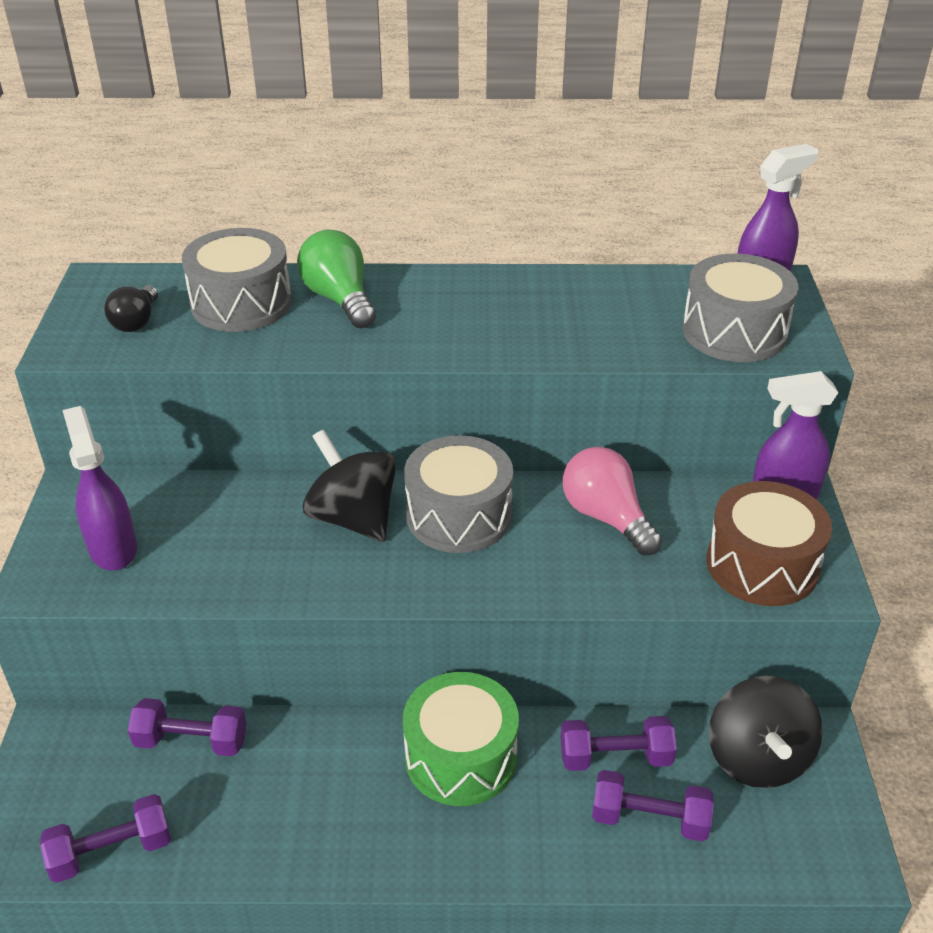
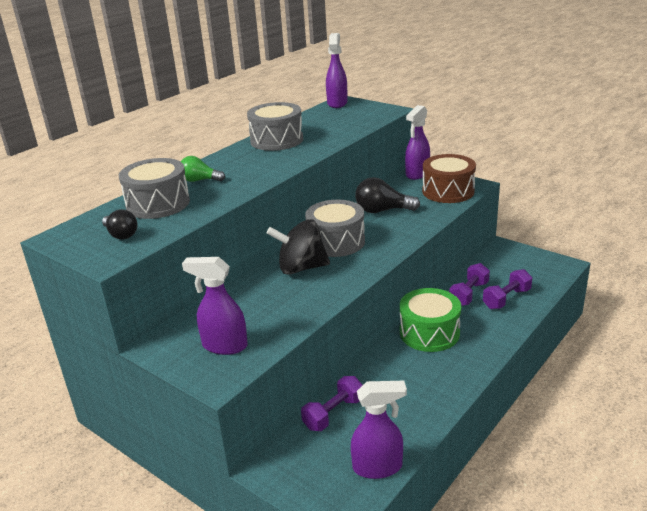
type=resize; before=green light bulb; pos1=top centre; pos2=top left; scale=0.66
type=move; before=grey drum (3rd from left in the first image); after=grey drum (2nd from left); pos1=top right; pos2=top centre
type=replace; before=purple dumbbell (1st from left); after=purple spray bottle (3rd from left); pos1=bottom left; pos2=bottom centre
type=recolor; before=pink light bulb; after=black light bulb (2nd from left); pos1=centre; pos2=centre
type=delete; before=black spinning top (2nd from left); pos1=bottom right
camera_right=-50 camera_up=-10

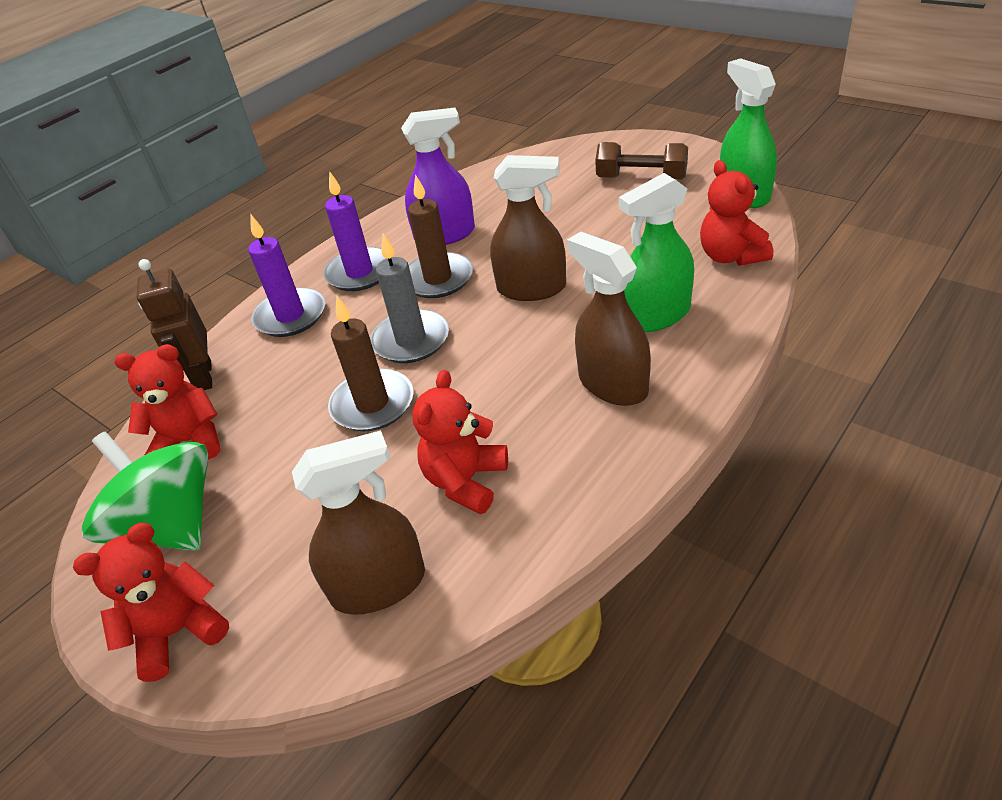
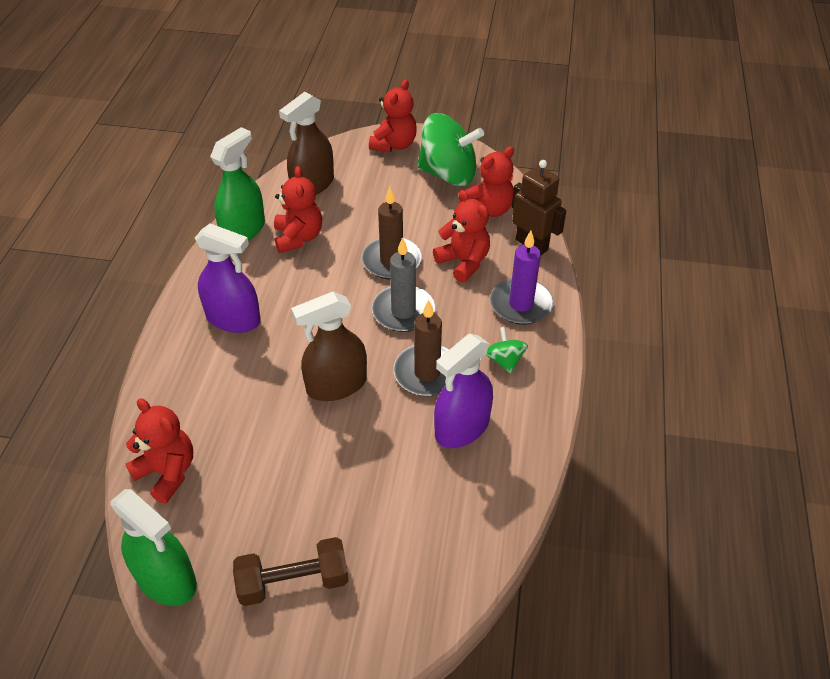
type=recolor; before=brown spray bottle (3rd from left); after=purple spray bottle (1st from left); pos1=centre; pos2=middle left
type=move; before=green spray bottle (1st from left in the first image); after=green spray bottle (2nd from left); pos1=top centre; pos2=top left
type=insert; after=red teddy bear (4th from left); pos2=centre
type=replace; before=purple candle (2nd from left); after=green spinning top (2nd from left); pos1=top centre; pos2=centre
camera_right=145 camera_up=5

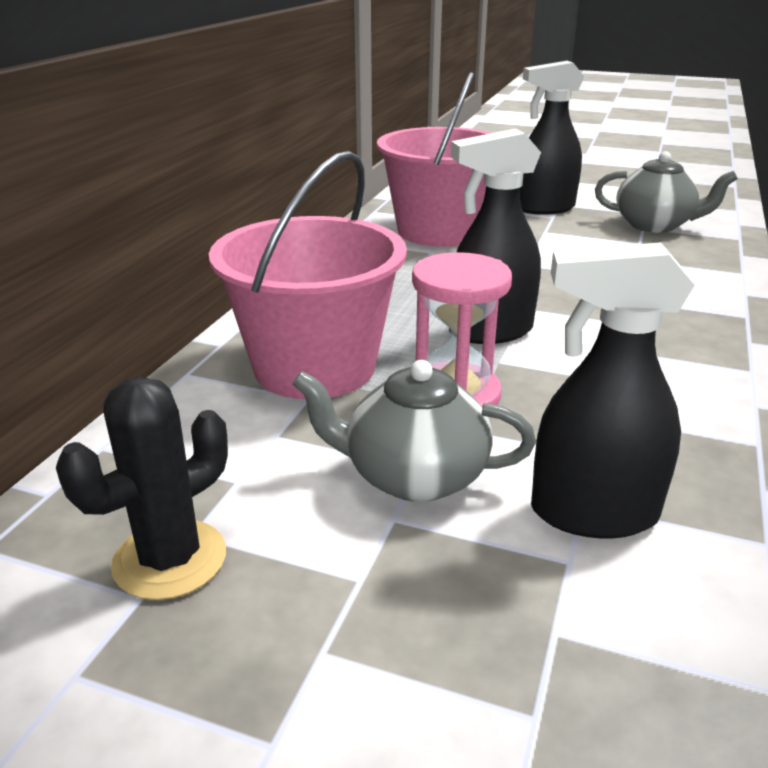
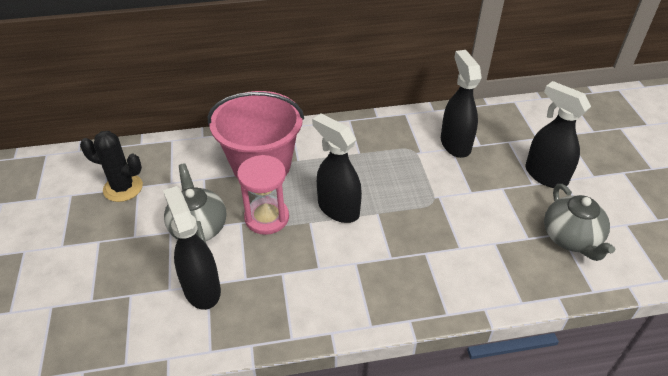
type=replace; before=pink bucket (2nd from left); after=black spray bottle (3rd from left); pos1=top centre; pos2=top right
camera_right=60 camera_up=15

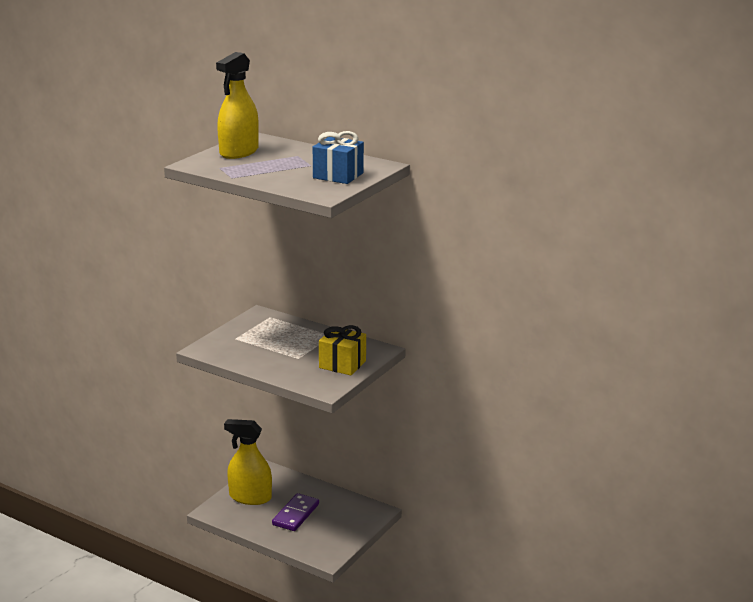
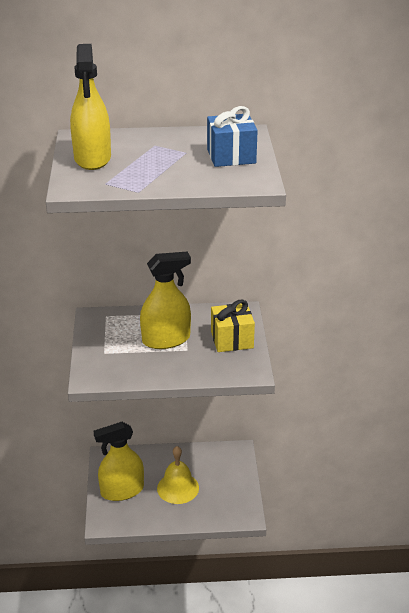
type=insert; after=yellow spray bottle (3rd from left); pos2=centre
type=replace; before=purple domino; after=yellow bell; pos1=bottom centre; pos2=bottom centre
camera_right=-35 camera_up=10

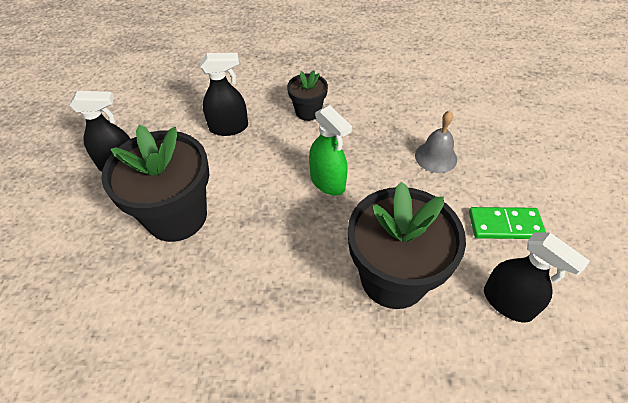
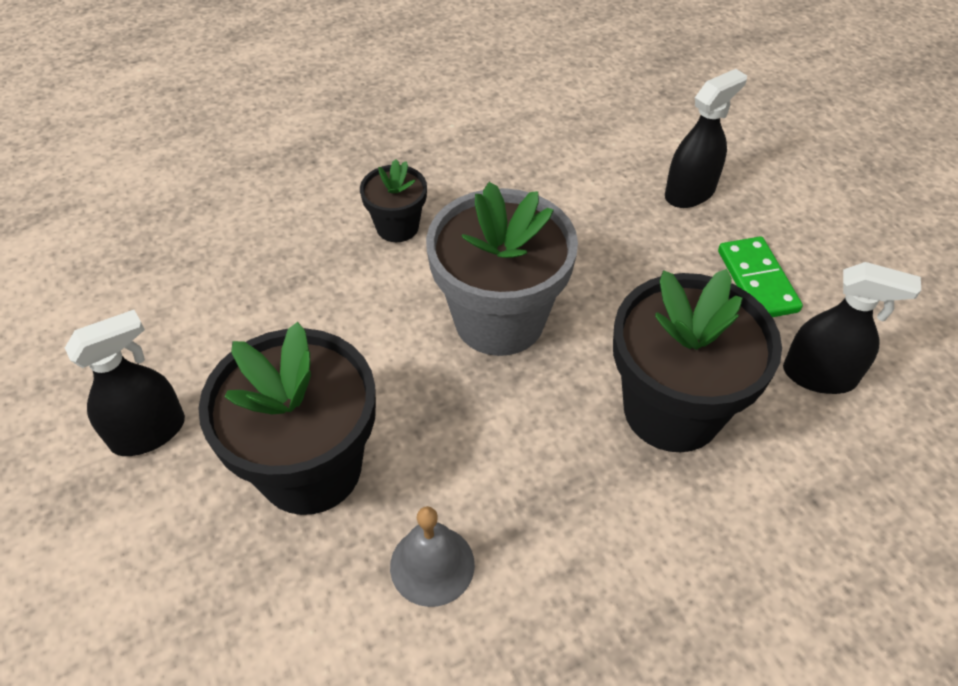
type=move; before=grey bell; pos1=middle right; pos2=bottom centre
type=replace; before=green spray bottle; after=grey flower pot; pos1=centre; pos2=centre
type=move; before=black spray bottle (2nd from left); pos1=top centre; pos2=top right
type=rotate; before=green domino; pos1=middle right; pos2=middle right; turn=-75
camera_right=-30 camera_up=0

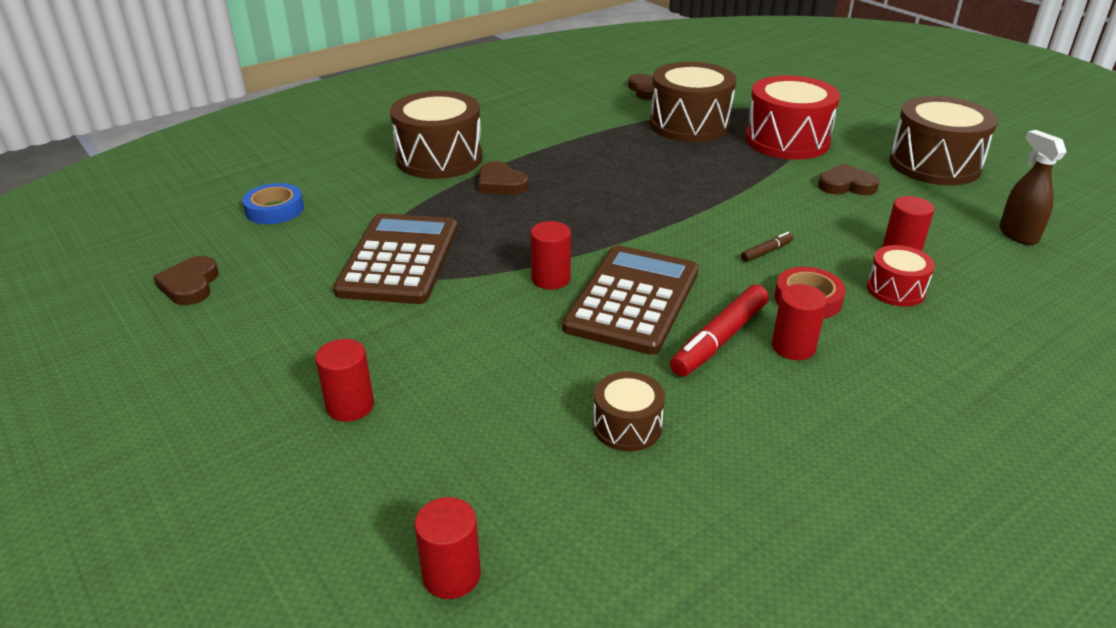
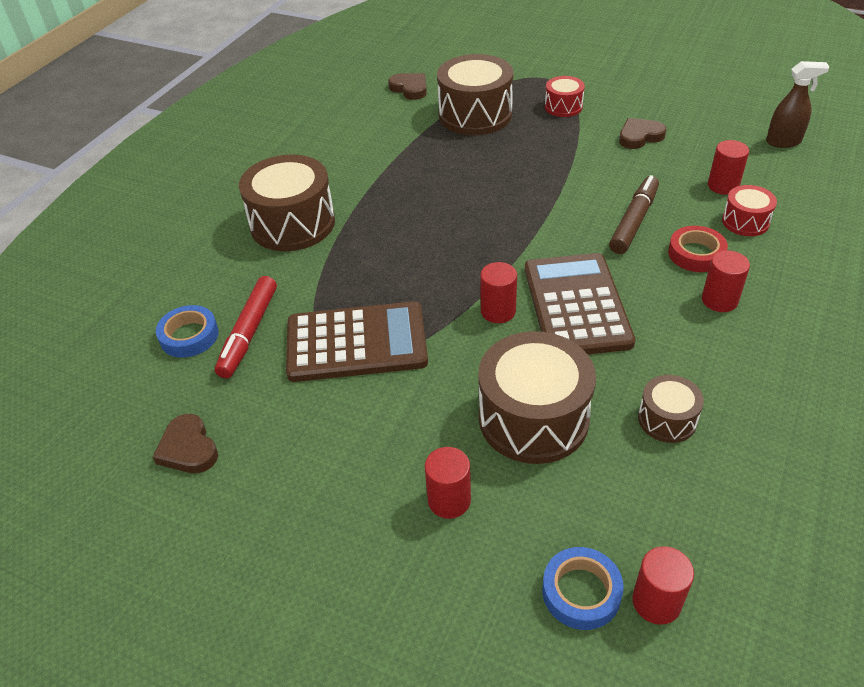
type=move; before=red marker; pos1=centre; pos2=middle left
type=rotate; before=brown calculator (1st from left); pos1=centre; pos2=centre; turn=105
type=move; before=brown drum (4th from left in the first image); after=brown drum (3rd from left); pos1=top right; pos2=centre
type=insert; after=blue tape (2nd from left); pos2=bottom right
type=resize; before=red drum (1st from left); pos1=top right; pos2=top centre; scale=0.51
type=resize; before=brown marker; pos1=middle right; pos2=top right; scale=2.05
type=rotate; before=brown spray bottle; pos1=top right; pos2=top right; turn=135
type=delete; before=brown heart (2nd from left); pos1=top centre
camera_right=-25 camera_up=10

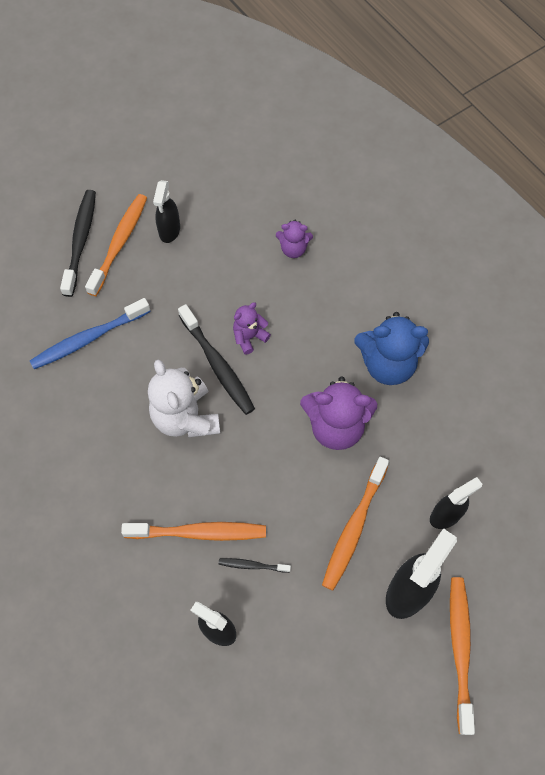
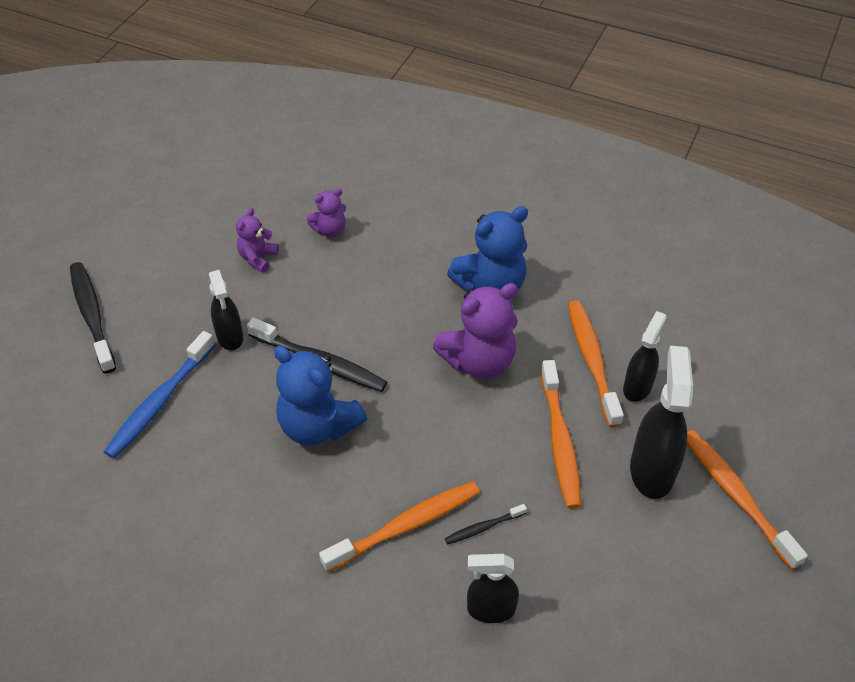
type=move; before=black spray bottle (1st from left); pos1=top left; pos2=middle left
type=move; before=purple teddy bear (1st from left); pos1=centre; pos2=middle left
type=recolor; before=white teddy bear; after=blue teddy bear (1st from left); pos1=centre; pos2=centre
type=move; before=orange toothbrush (1st from left in the first image); after=orange toothbrush (3rd from left); pos1=top left; pos2=middle right
camera_right=-30 camera_up=-15

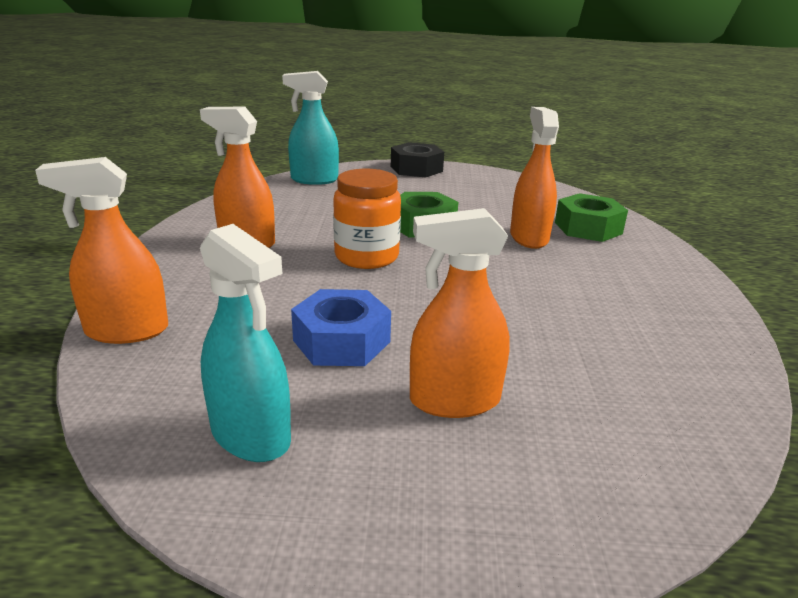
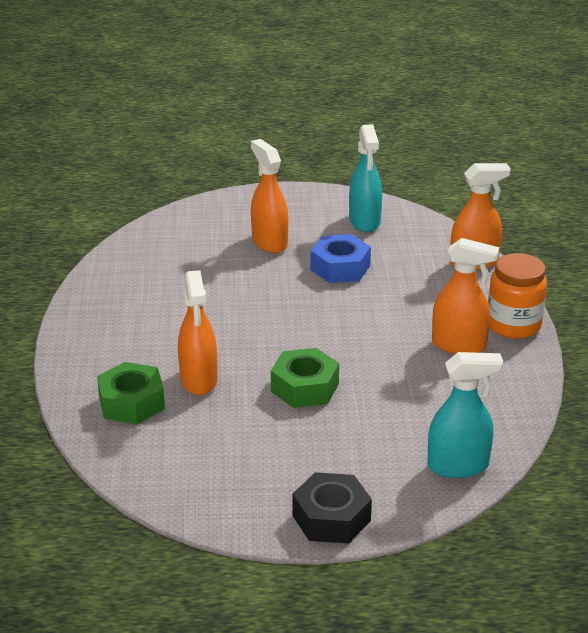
type=rotate; before=orange spray bottle (3rd from left in the first image); pos1=centre; pos2=top centre; turn=-105
type=rotate; before=turquoise spray bottle (1st from left); pos1=middle left; pos2=top centre; turn=-135
type=move; before=orange jar; pos1=centre; pos2=middle right
camera_right=175 camera_up=5

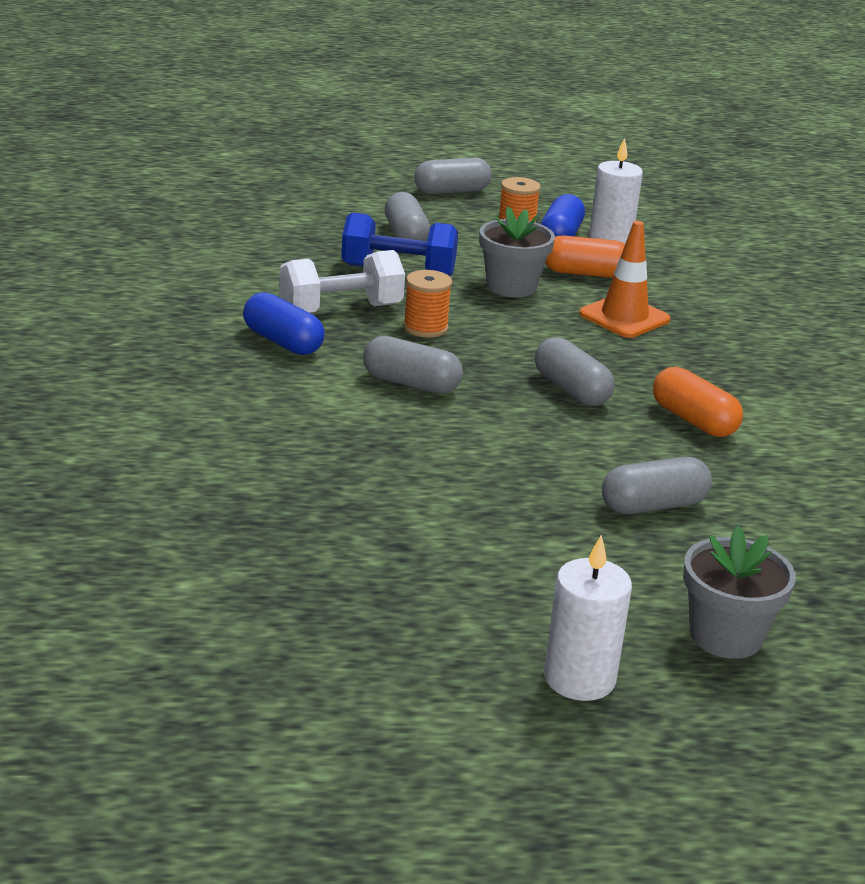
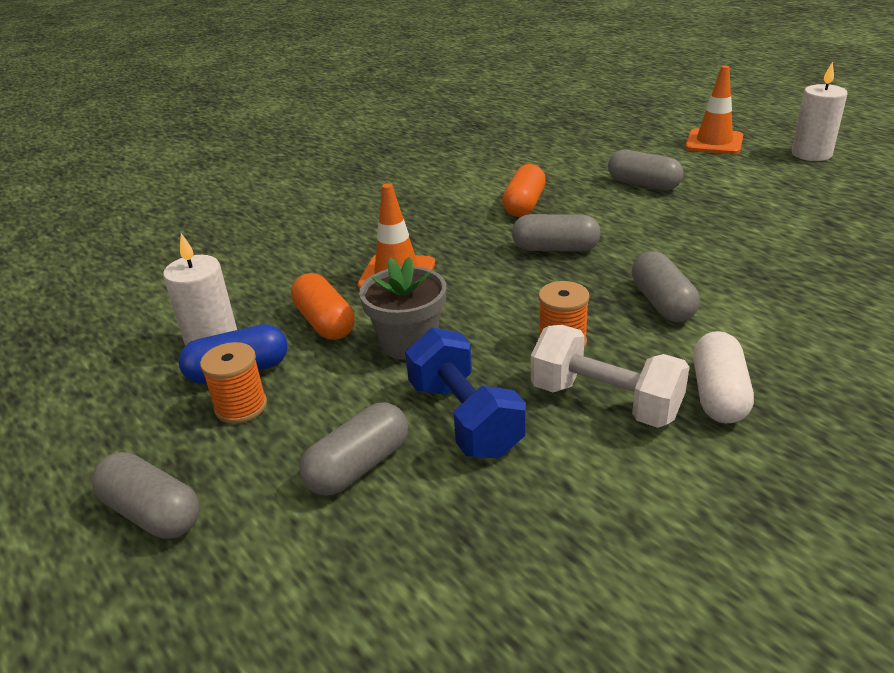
type=rotate; before=grey capsule (4th from left in the first image); pos1=centre; pos2=centre; turn=75
type=replace; before=grey flower pot (2nd from left); after=orange traffic cone (2nd from left); pos1=bottom right; pos2=top right
type=recolor; before=blue capsule (1st from left); after=white capsule; pos1=middle left; pos2=middle right
camera_right=-120 camera_up=5

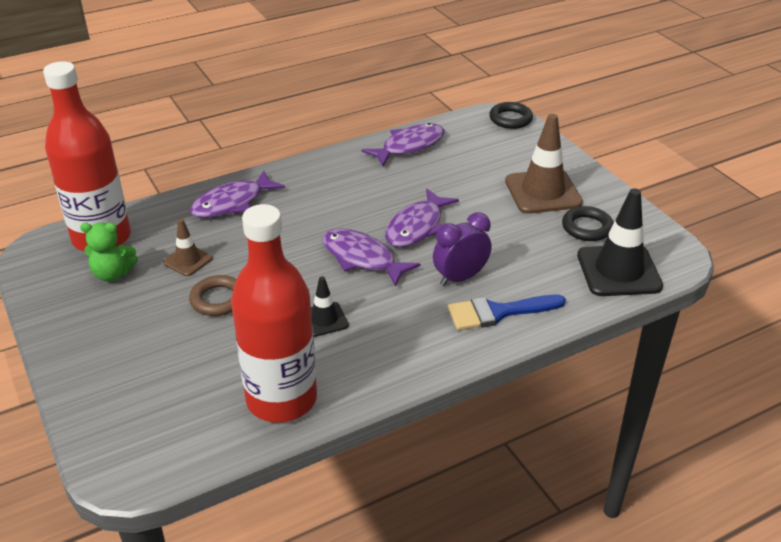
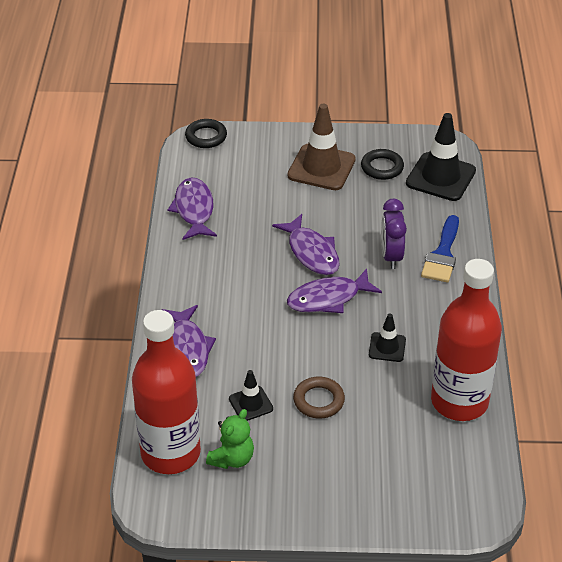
type=recolor; before=brown traffic cone (1st from left); after=black traffic cone (1st from left); pos1=middle left; pos2=bottom centre
camera_right=-60 camera_up=5

